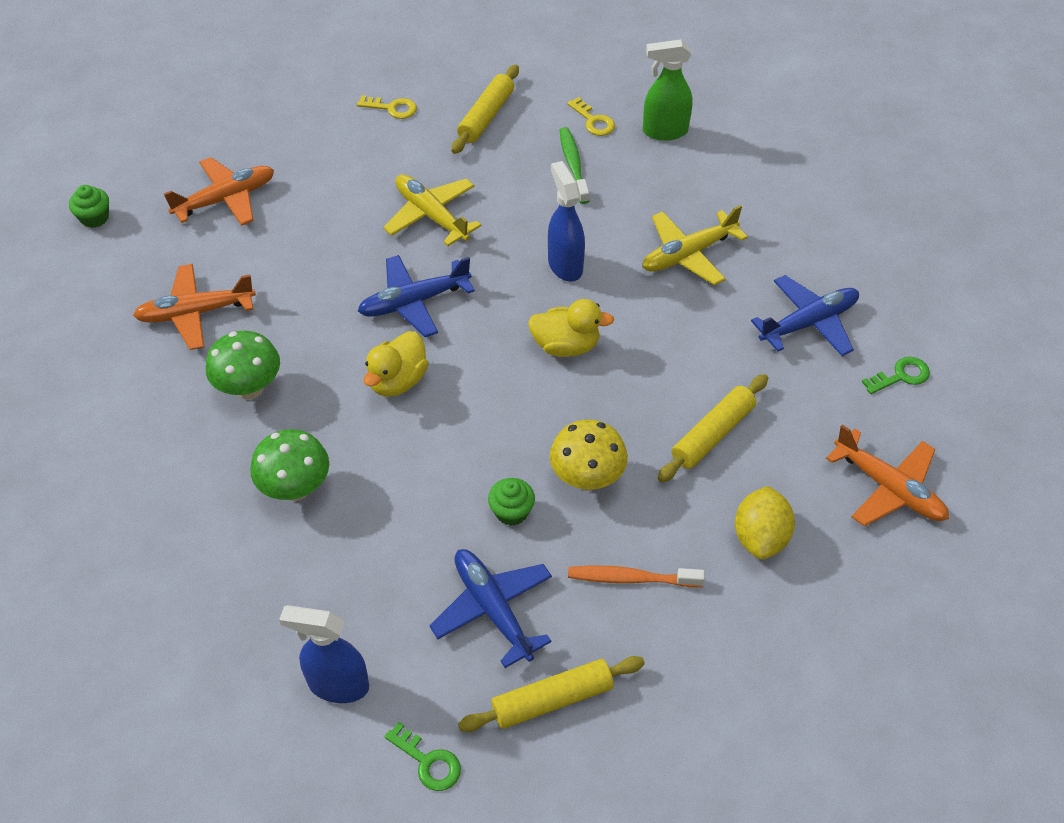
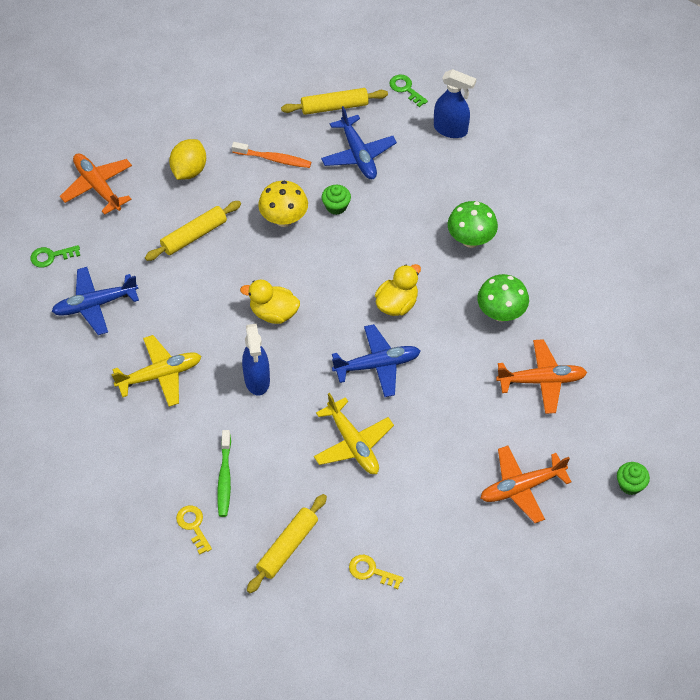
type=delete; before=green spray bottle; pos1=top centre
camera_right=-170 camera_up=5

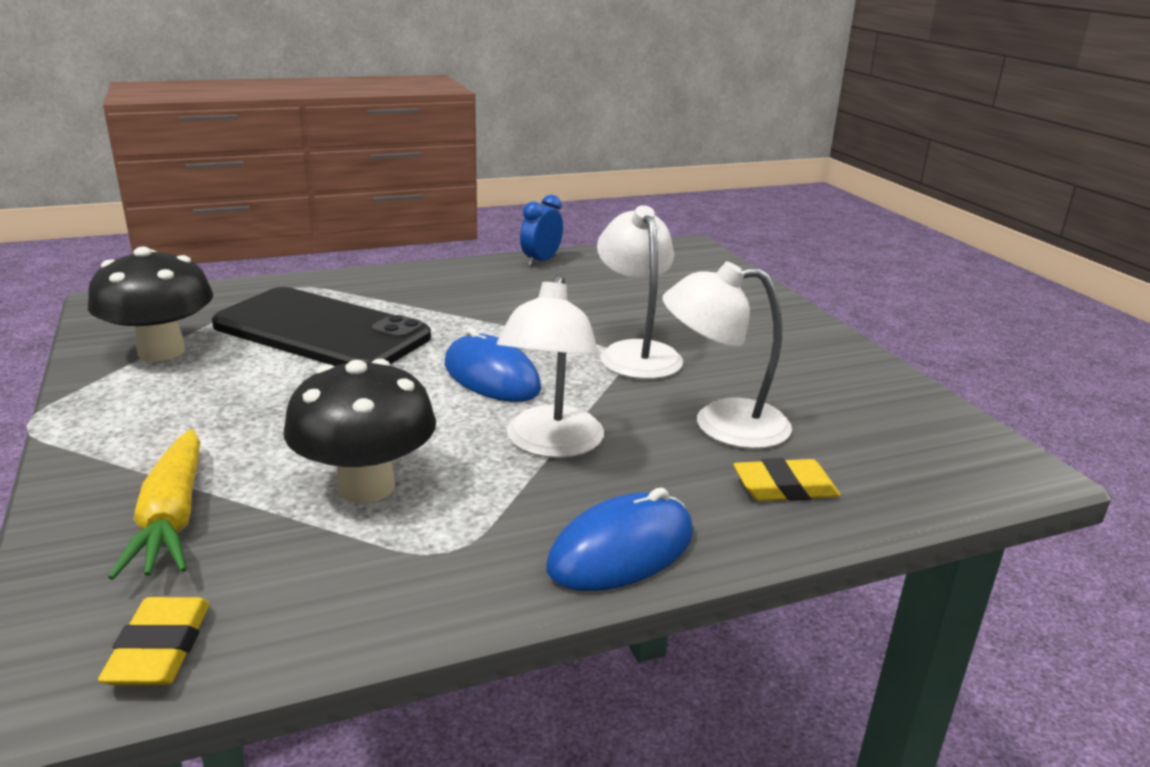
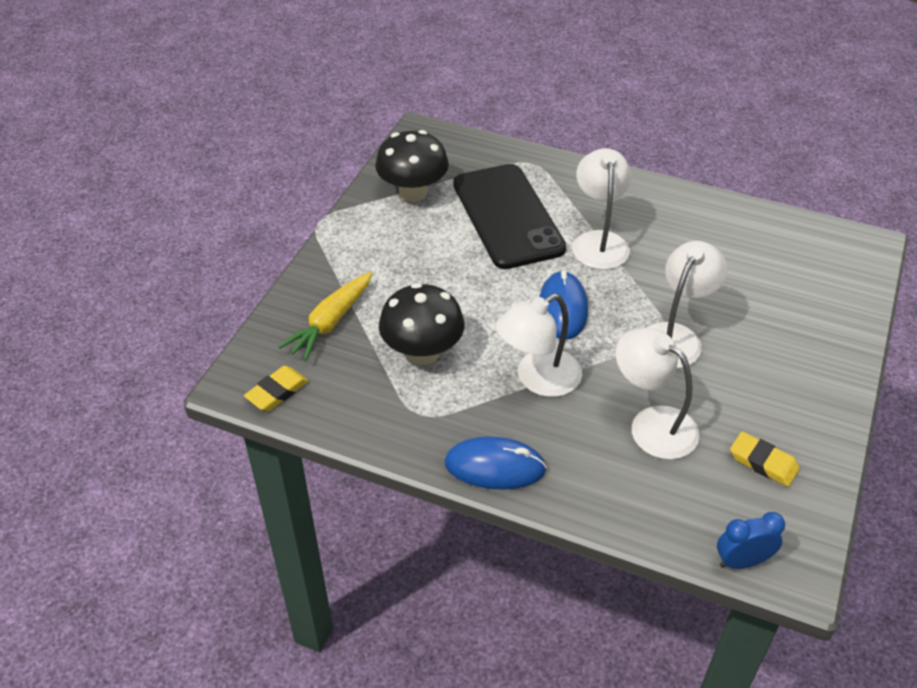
type=insert; after=white lamp (2nd from left); pos2=top centre
type=move; before=blue clock; pos1=top centre; pos2=bottom right
type=move; before=yellow eraser (2nd from left); pos1=middle right; pos2=bottom right
camera_right=45 camera_up=20

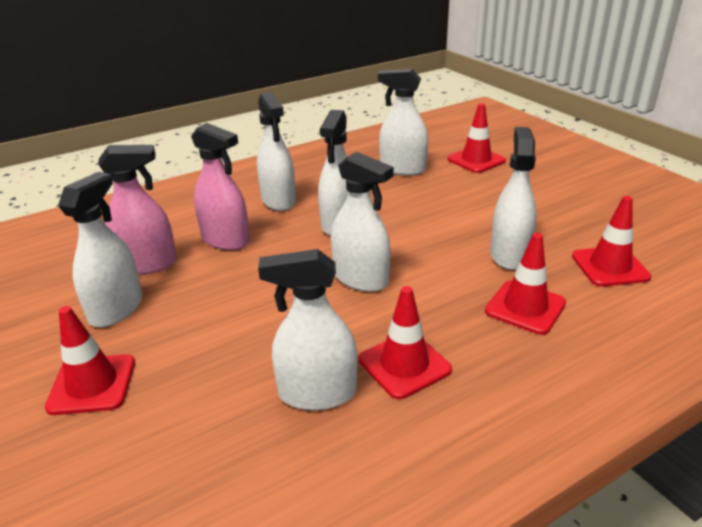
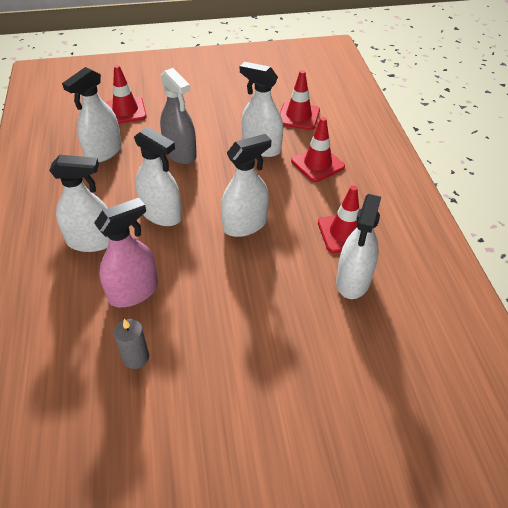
type=replace; before=pink spray bottle (1st from left); after=grey candle; pos1=middle left; pos2=bottom left
type=insert; after=grey spray bottle; pos2=top centre
type=delete; before=red traffic cone (1st from left); pos1=bottom left
type=delete; before=white spray bottle (1st from left); pos1=middle left
camera_right=-70 camera_up=15

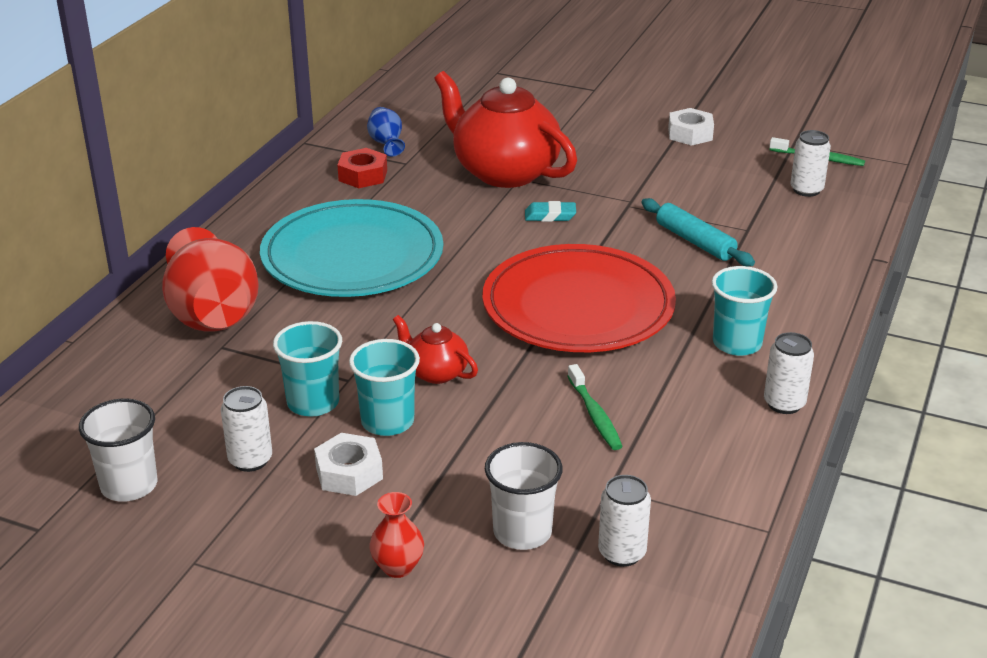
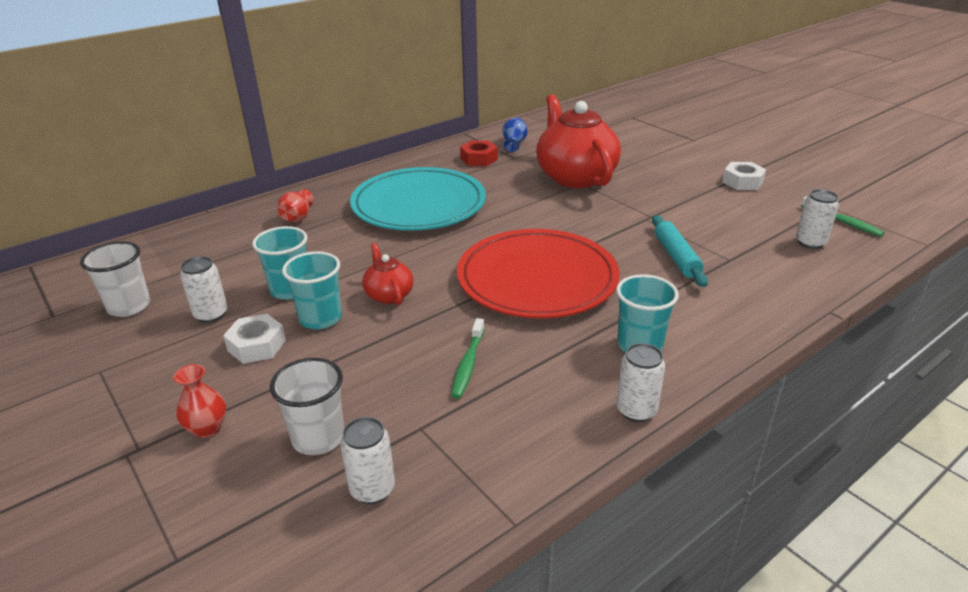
type=resize; before=red vase (1st from left in the first image); pos1=middle left; pos2=middle left; scale=0.46
type=delete; before=turquoise eraser; pos1=top centre
camera_right=30 camera_up=0

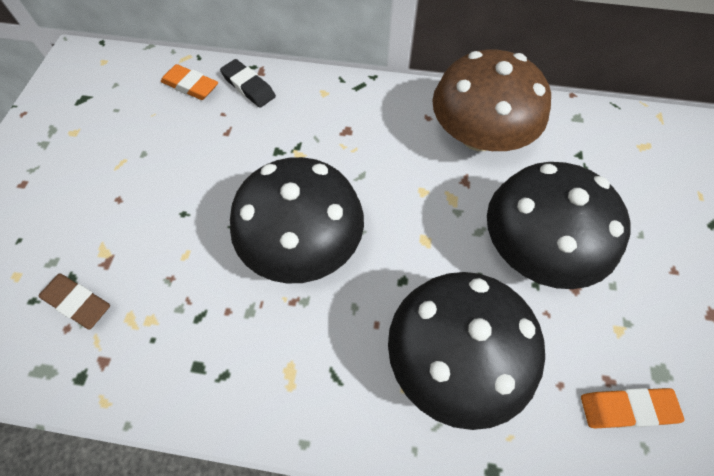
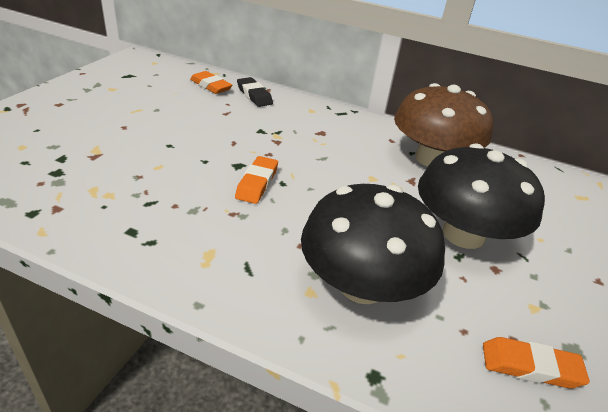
type=replace; before=black mushroom (1st from left); after=orange eraser (2nd from left); pos1=centre; pos2=centre
type=delete; before=brown eraser; pos1=middle left
camera_right=10 camera_up=-25

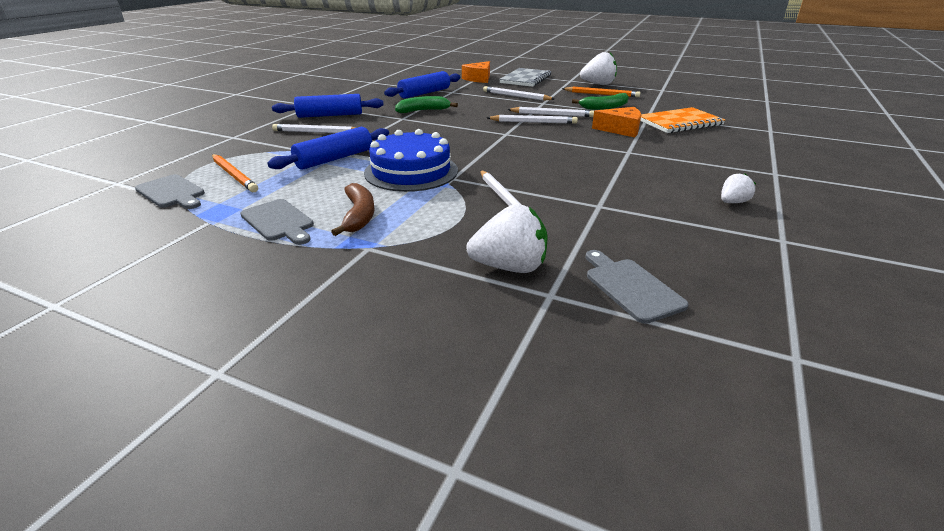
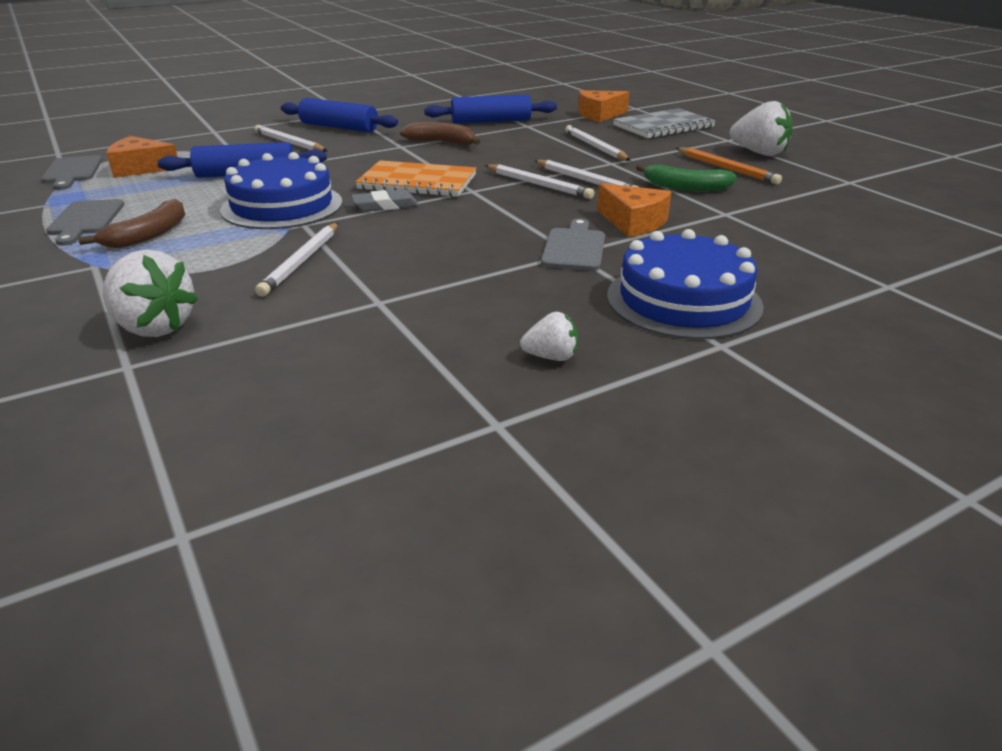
type=replace; before=orange pencil (1st from left); after=orange cheese (1st from left); pos1=top left; pos2=top left
type=insert; after=grey eraser; pos2=top centre
type=move; before=orange notebook; pos1=top right; pos2=top centre
type=recolor; before=green banana (1st from left); after=brown banana (2nd from left); pos1=top centre; pos2=top centre
type=move; before=grey cutting board (3rd from left); pos1=middle right; pos2=top centre
type=insert; after=blue cake (2nd from left); pos2=middle right
camera_right=35 camera_up=0

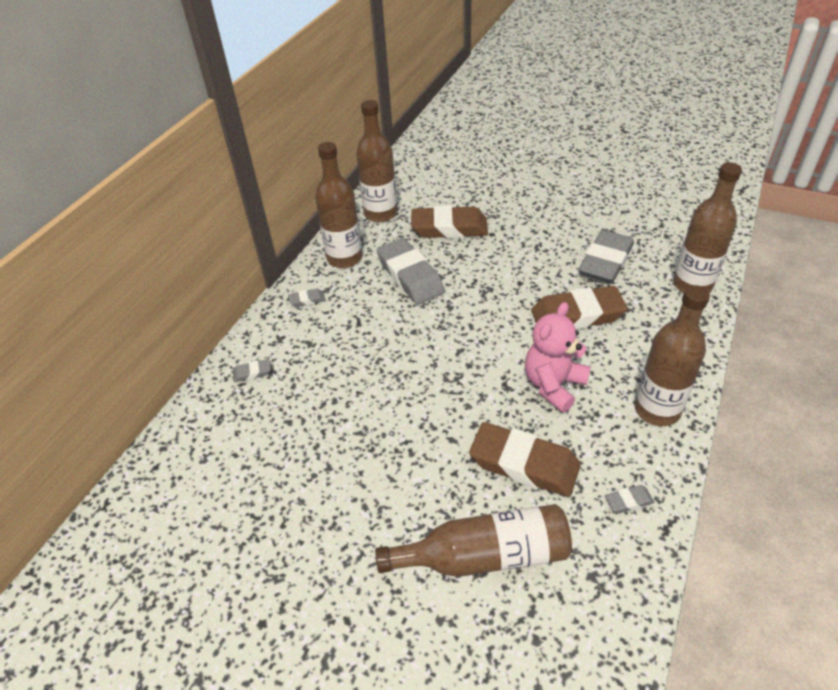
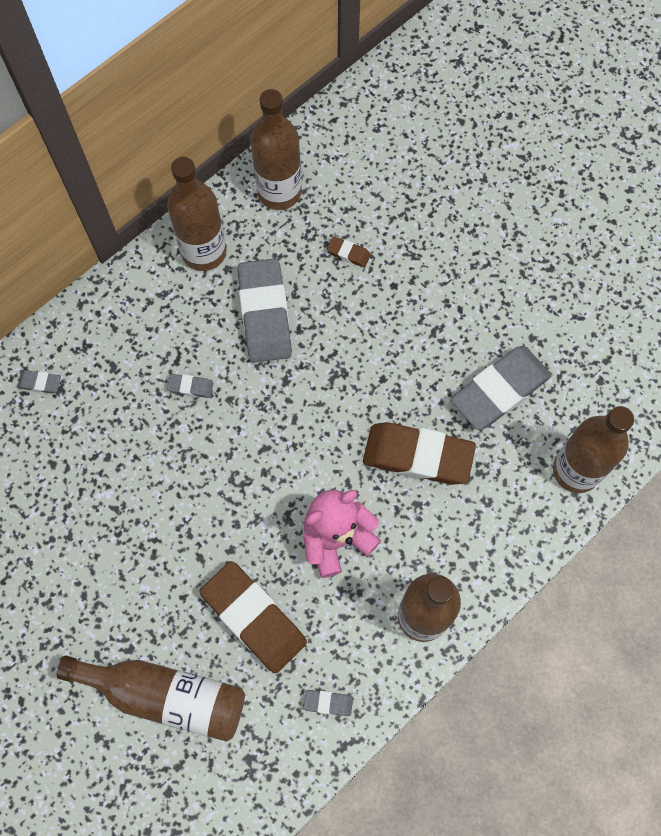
type=move; before=grey eraser (2nd from left); pos1=centre; pos2=middle left
type=resize; before=brown eraser (1st from left in the first image); pos1=top centre; pos2=top centre; scale=0.42
camera_right=20 camera_up=25

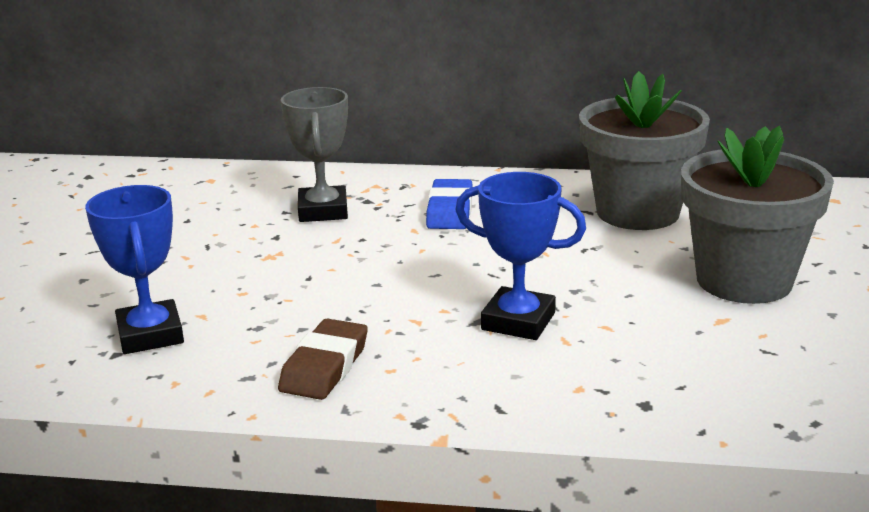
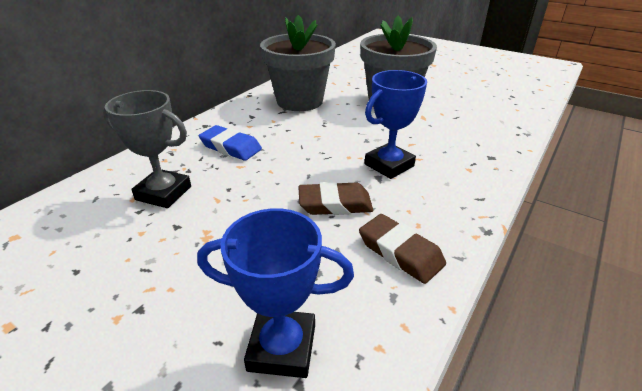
type=insert; after=brown eraser (1st from left); pos2=centre
camera_right=-65 camera_up=10

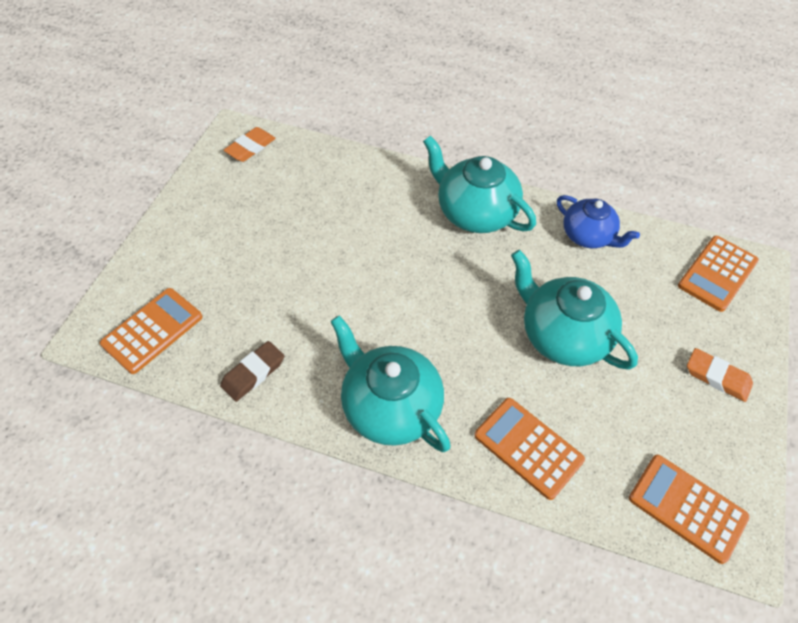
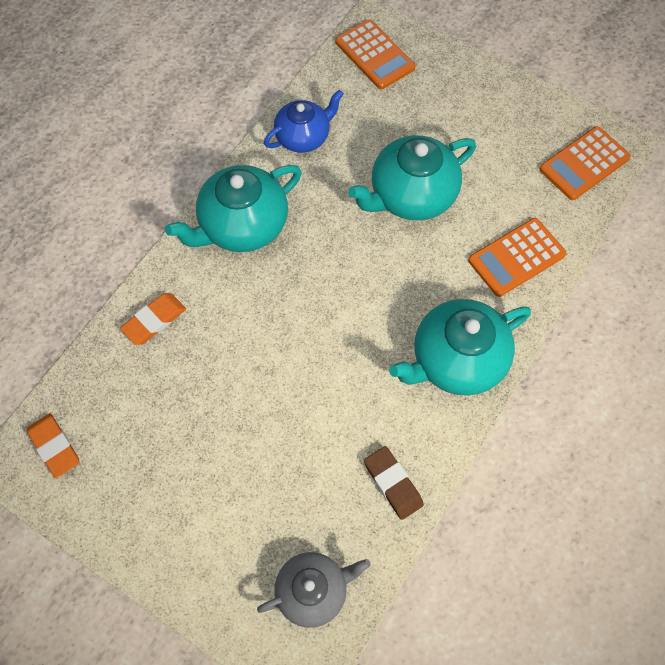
type=move; before=orange eraser (2nd from left); pos1=middle right; pos2=middle left
type=replace; before=orange calculator (1st from left); after=grey teapot; pos1=middle left; pos2=bottom centre
camera_right=-75 camera_up=10

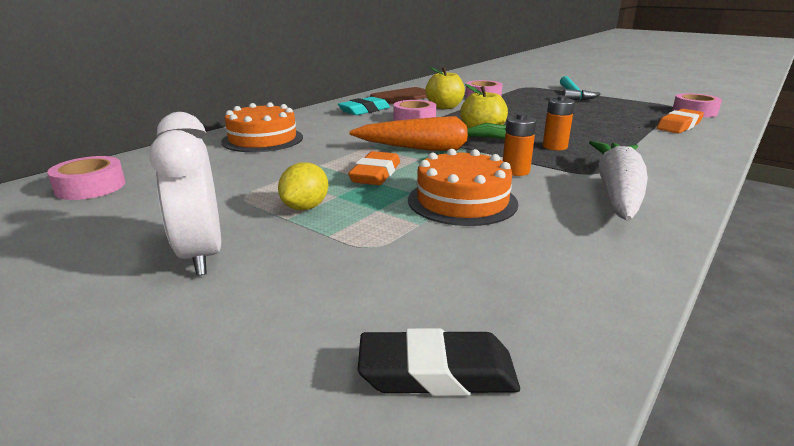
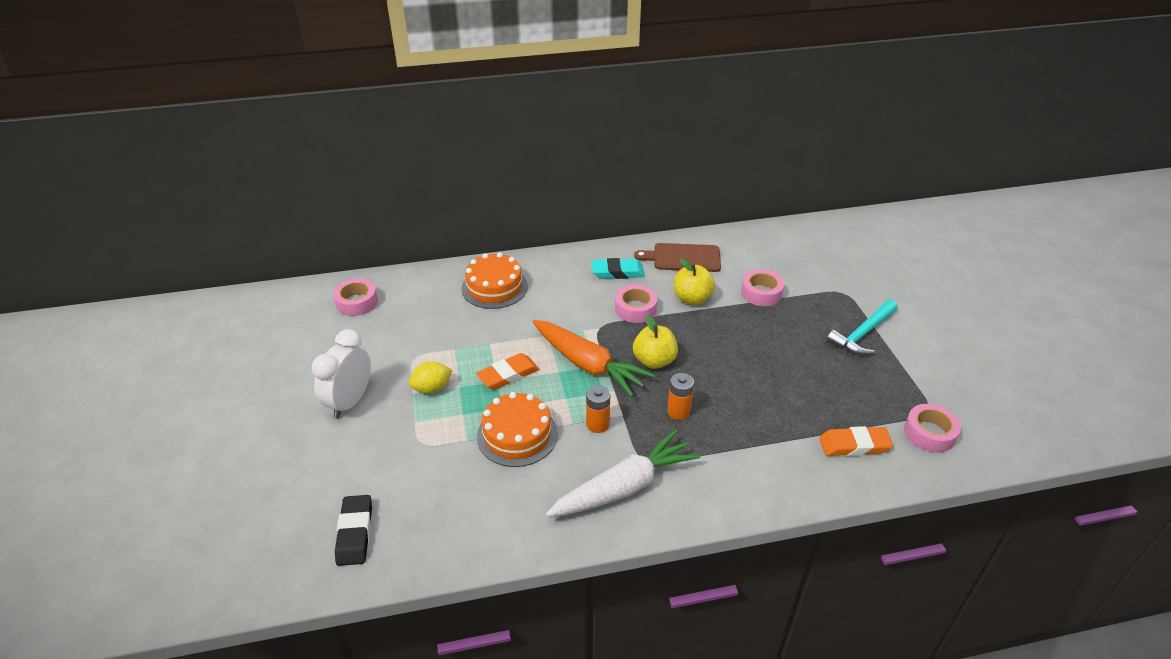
type=rotate; before=black eraser; pos1=bottom centre; pos2=bottom left; turn=45
camera_right=40 camera_up=15

